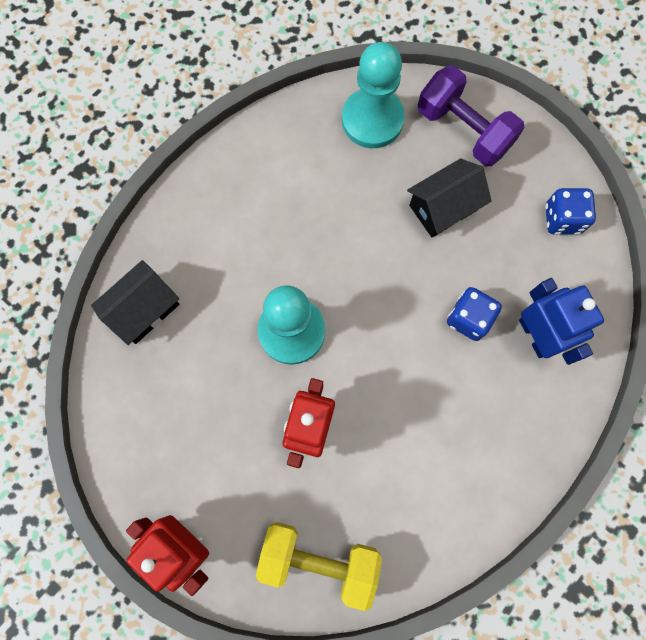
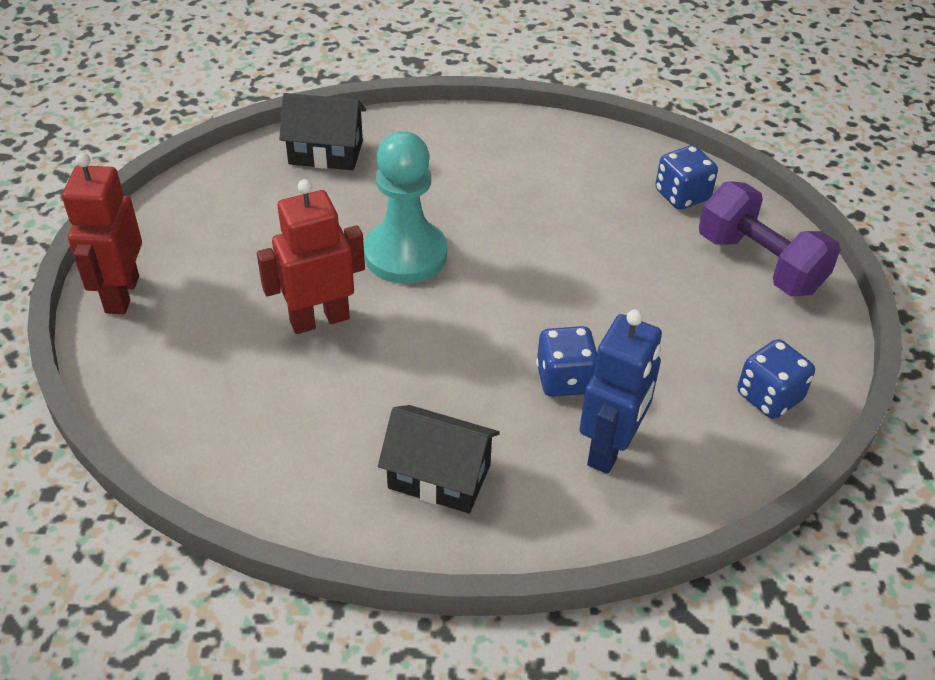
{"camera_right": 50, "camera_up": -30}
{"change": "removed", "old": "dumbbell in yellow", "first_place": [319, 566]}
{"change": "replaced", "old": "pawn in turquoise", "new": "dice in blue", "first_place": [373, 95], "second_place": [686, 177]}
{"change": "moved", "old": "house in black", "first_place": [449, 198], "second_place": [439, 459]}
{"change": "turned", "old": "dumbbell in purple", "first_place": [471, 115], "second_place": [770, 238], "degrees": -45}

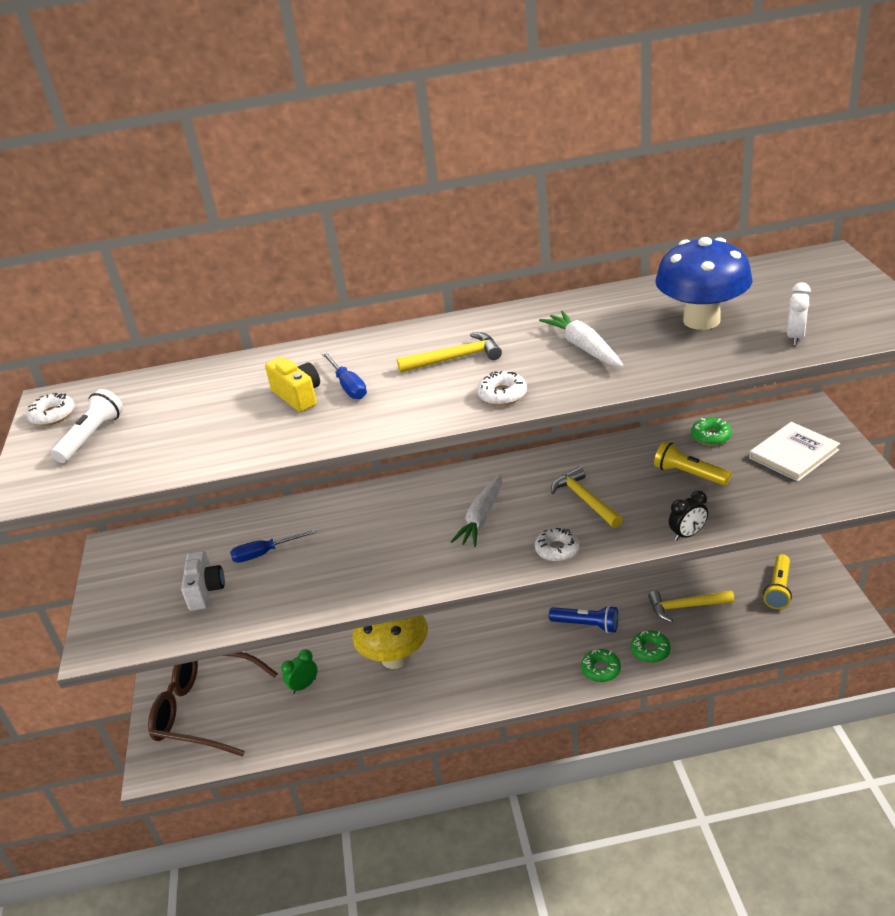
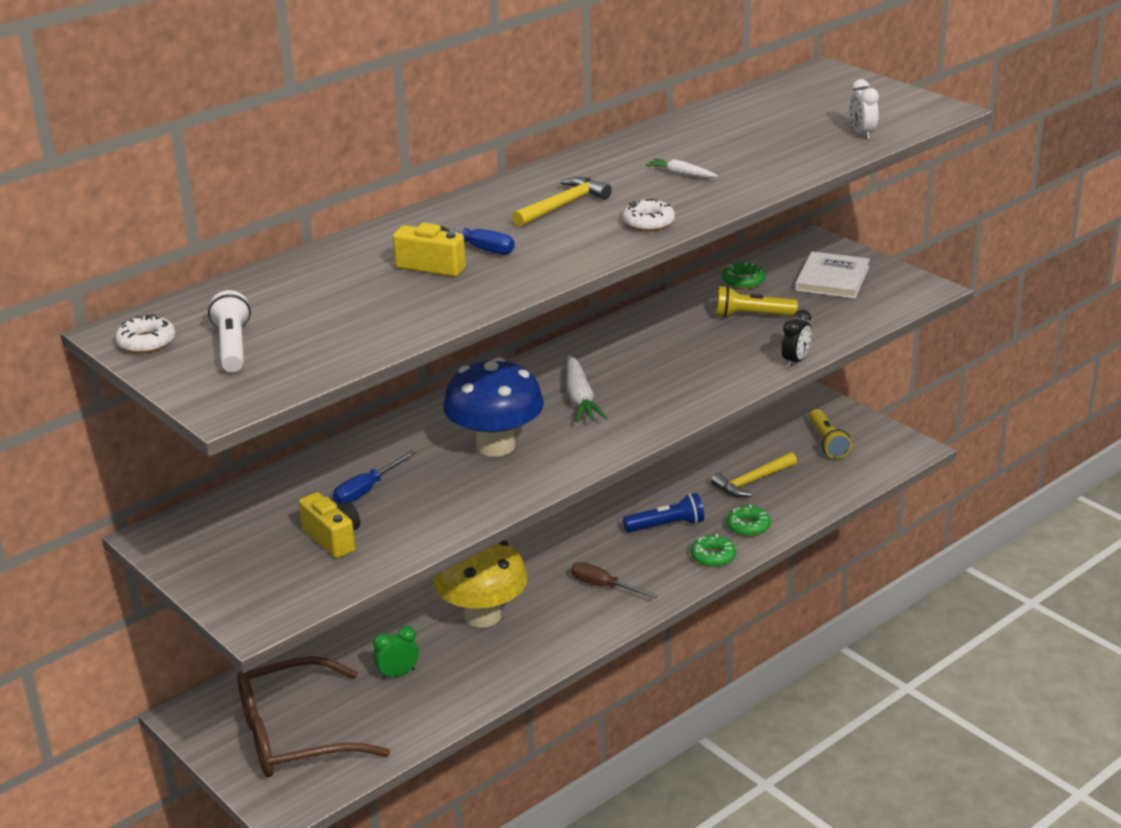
{"camera_right": -35, "camera_up": -5}
{"change": "recoloured", "old": "camera in white", "new": "camera in yellow", "first_place": [203, 581], "second_place": [329, 525]}
{"change": "turned", "old": "clock in green", "first_place": [299, 672], "second_place": [396, 653], "degrees": 45}
{"change": "removed", "old": "donut in white", "first_place": [557, 545]}
{"change": "resized", "old": "carrot in white", "first_place": [581, 339], "second_place": [682, 168], "factor": 0.58}
{"change": "removed", "old": "hammer in yellow", "first_place": [587, 497]}
{"change": "moved", "old": "mushroom in blue", "first_place": [703, 283], "second_place": [493, 407]}
{"change": "added", "new": "screwdriver in brown", "second_place": [614, 580]}

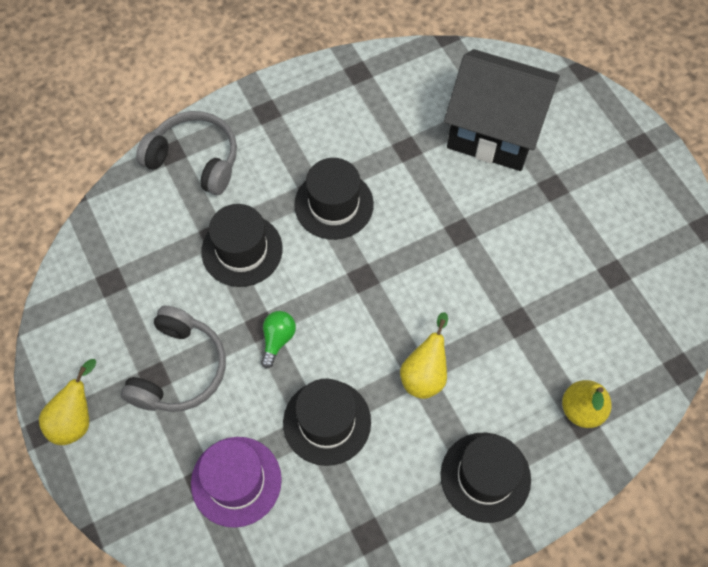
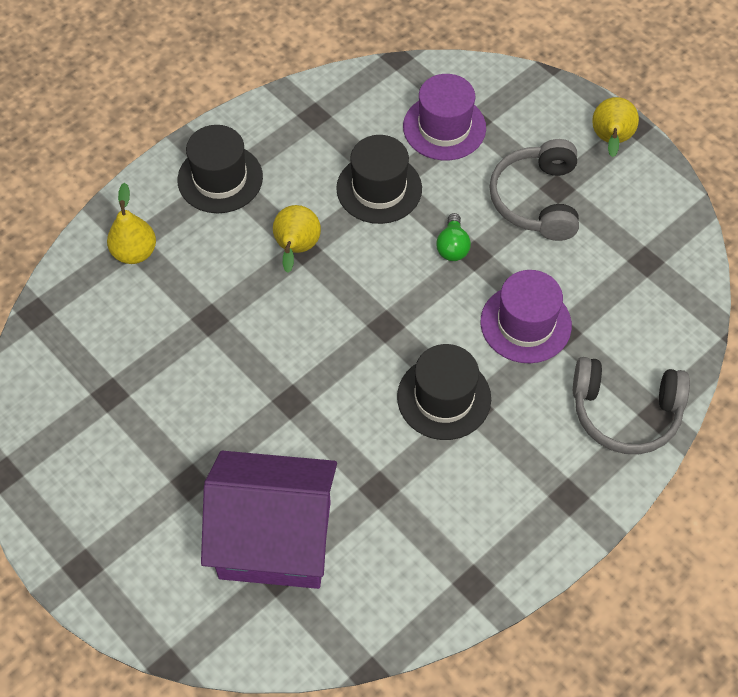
{"camera_right": 165, "camera_up": -5}
{"change": "recoloured", "old": "hat in black", "new": "hat in purple", "first_place": [242, 245], "second_place": [526, 316]}
{"change": "recoloured", "old": "house in black", "new": "house in purple", "first_place": [502, 110], "second_place": [269, 520]}

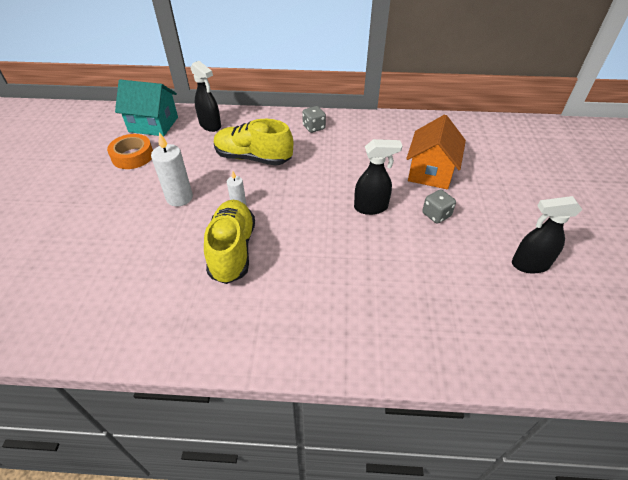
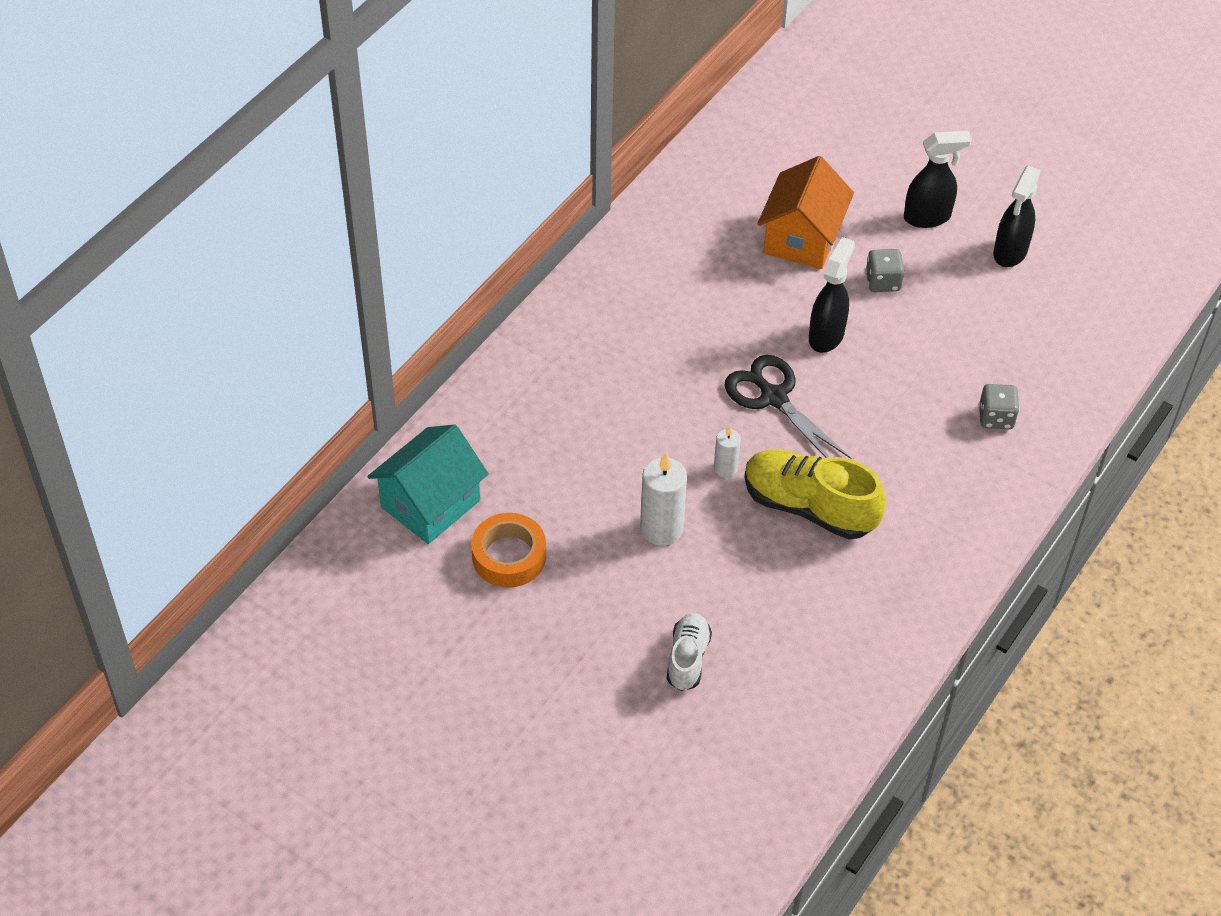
{"camera_right": -60, "camera_up": 5}
{"change": "moved", "old": "spray bottle in black", "first_place": [206, 96], "second_place": [938, 179]}
{"change": "removed", "old": "shoe in yellow", "first_place": [253, 142]}
{"change": "moved", "old": "dice in grey", "first_place": [314, 119], "second_place": [999, 406]}
{"change": "turned", "old": "house in orange", "first_place": [436, 151], "second_place": [805, 212], "degrees": 60}
{"change": "added", "new": "shoe in white", "second_place": [689, 652]}
{"change": "added", "new": "scissors in black", "second_place": [788, 407]}

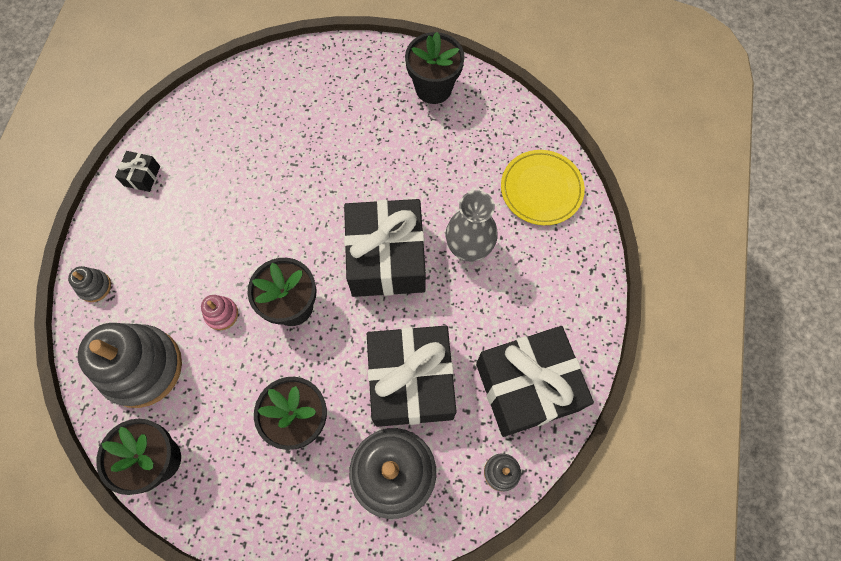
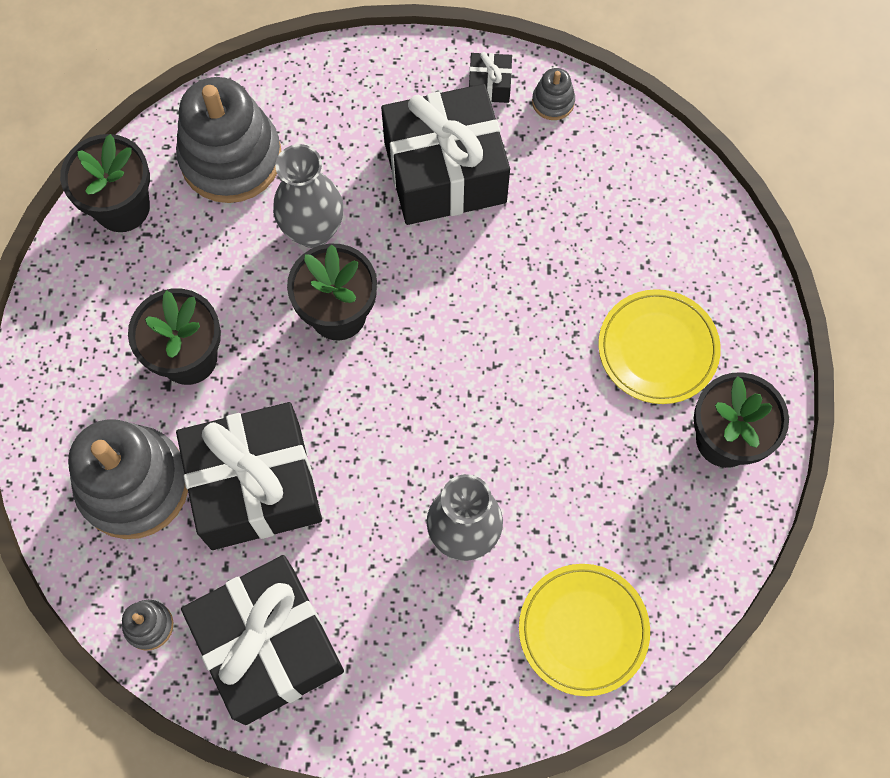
{"camera_right": 80, "camera_up": 0}
{"change": "moved", "old": "stacking toy in grey", "first_place": [89, 284], "second_place": [553, 94]}
{"change": "replaced", "old": "stacking toy in pink", "new": "vase in grey", "first_place": [219, 312], "second_place": [308, 196]}
{"change": "moved", "old": "gift in black", "first_place": [385, 248], "second_place": [445, 154]}
{"change": "added", "new": "plate in yellow", "second_place": [659, 346]}

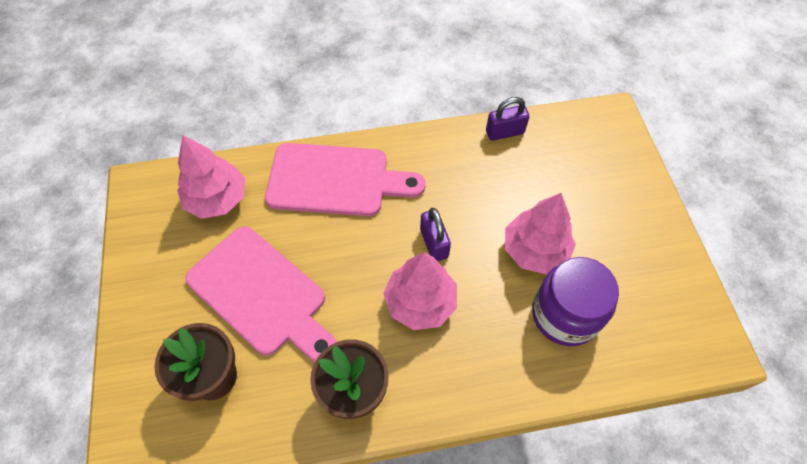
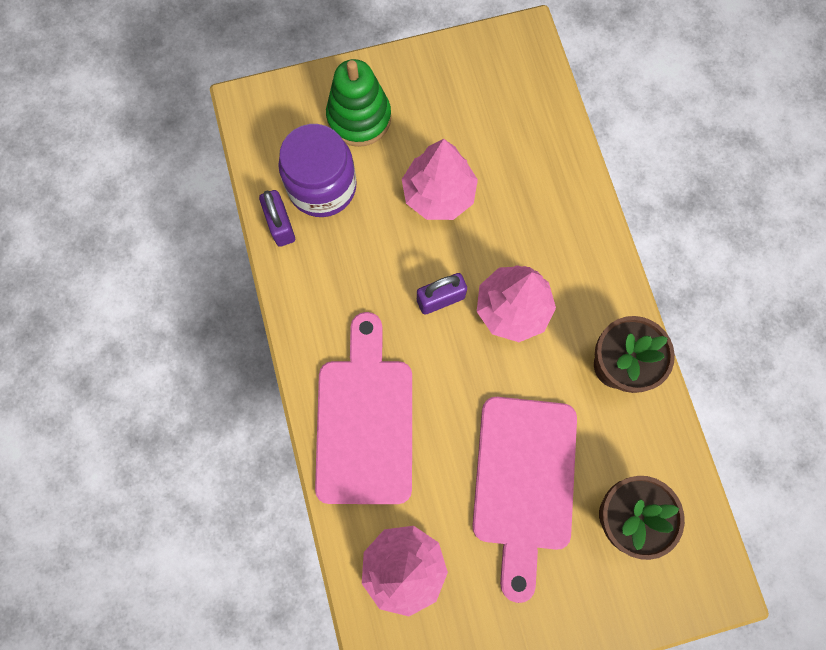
{"camera_right": -95, "camera_up": 15}
{"change": "turned", "old": "cutting board in pink", "first_place": [261, 294], "second_place": [524, 500], "degrees": 150}
{"change": "moved", "old": "jar in purple", "first_place": [575, 301], "second_place": [317, 170]}
{"change": "added", "new": "stacking toy in green", "second_place": [358, 103]}

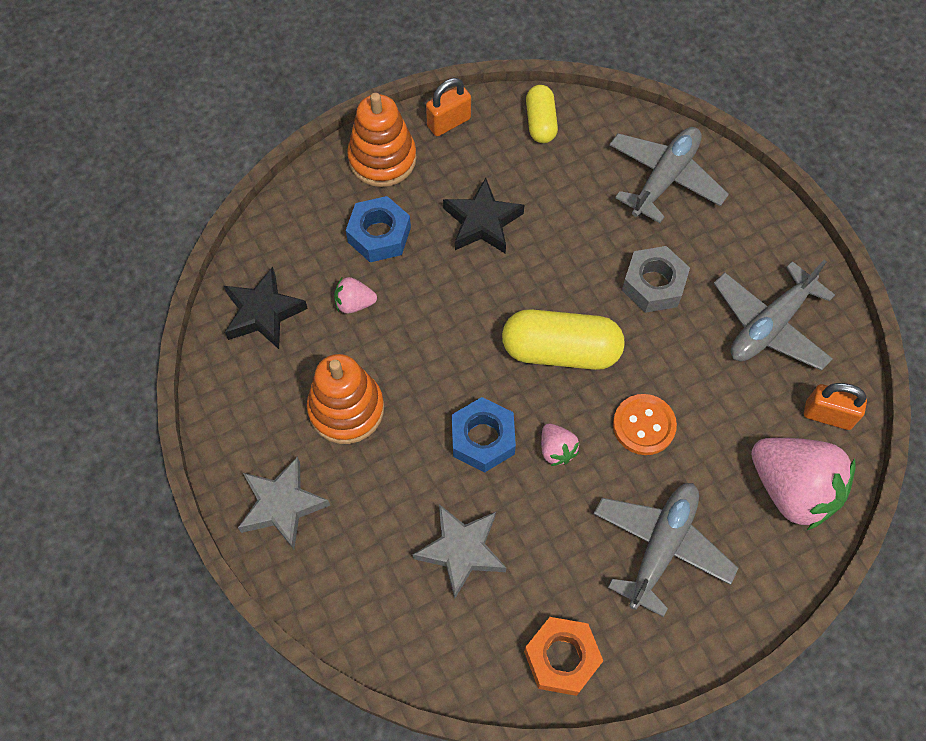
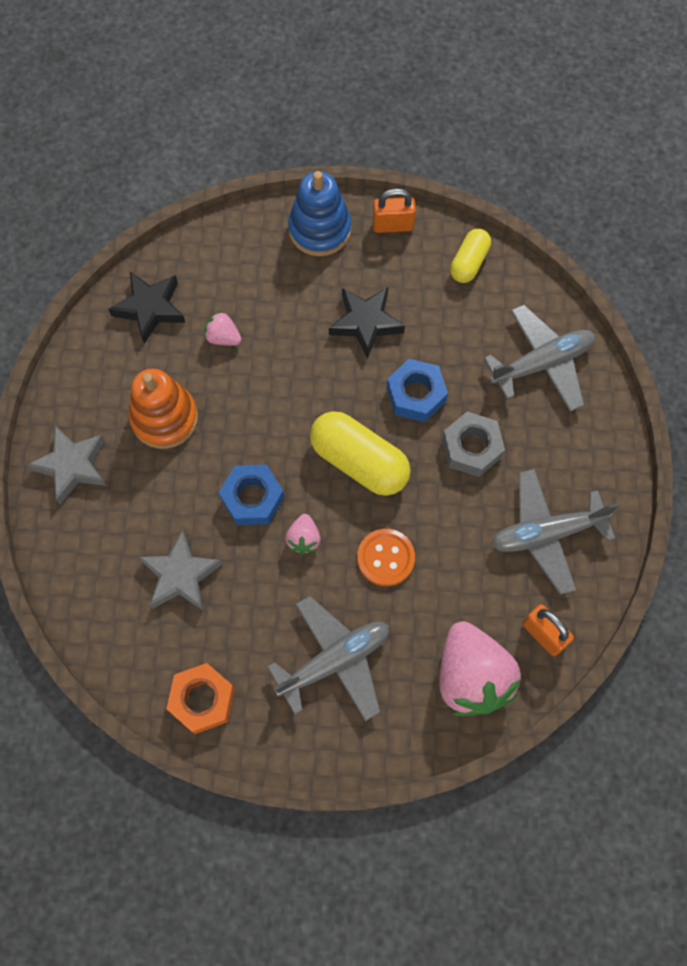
{"camera_right": 30, "camera_up": 5}
{"change": "moved", "old": "nut in blue", "first_place": [378, 229], "second_place": [417, 390]}
{"change": "recoloured", "old": "stacking toy in orange", "new": "stacking toy in blue", "first_place": [382, 140], "second_place": [319, 213]}

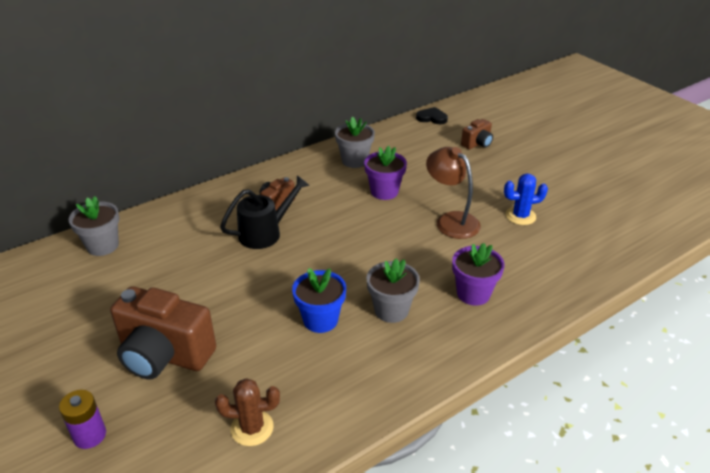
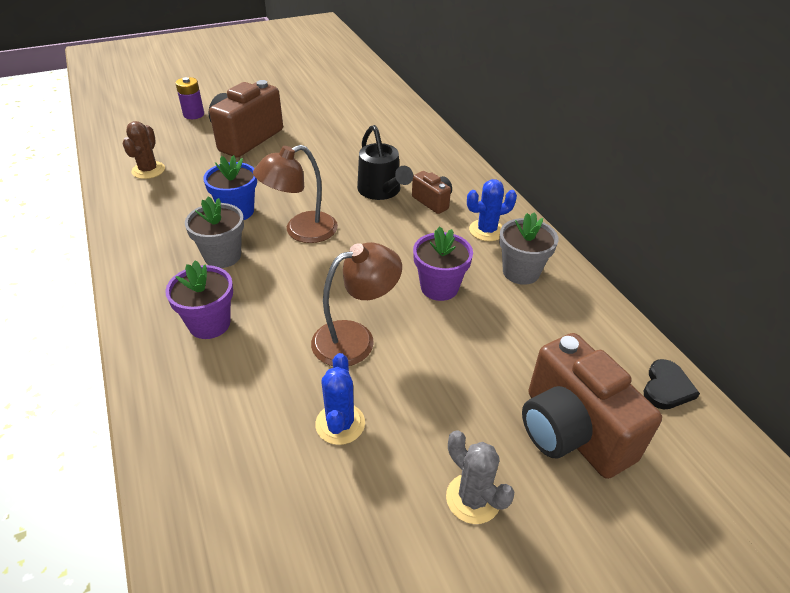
{"camera_right": 100, "camera_up": 5}
{"change": "removed", "old": "flower pot in grey", "first_place": [94, 226]}
{"change": "resized", "old": "camera in brown", "first_place": [477, 134], "second_place": [592, 406], "factor": 2.01}
{"change": "added", "new": "lamp in brown", "second_place": [295, 194]}
{"change": "added", "new": "cactus in grey", "second_place": [480, 477]}
{"change": "added", "new": "cactus in blue", "second_place": [492, 210]}

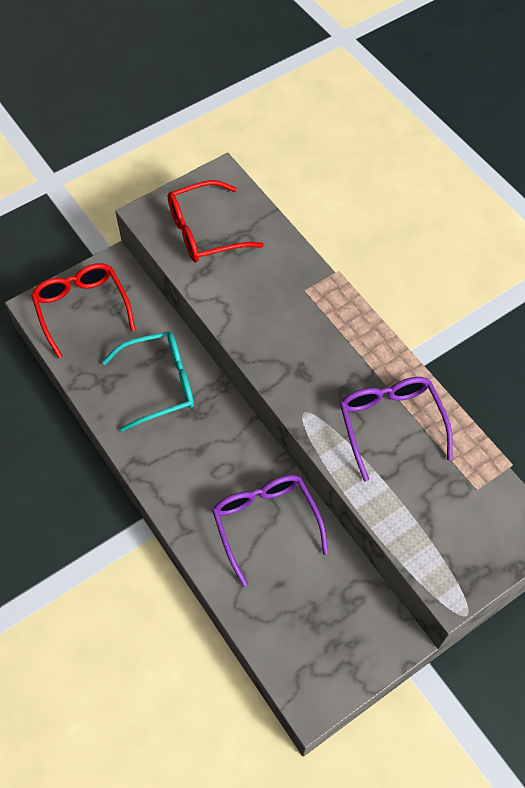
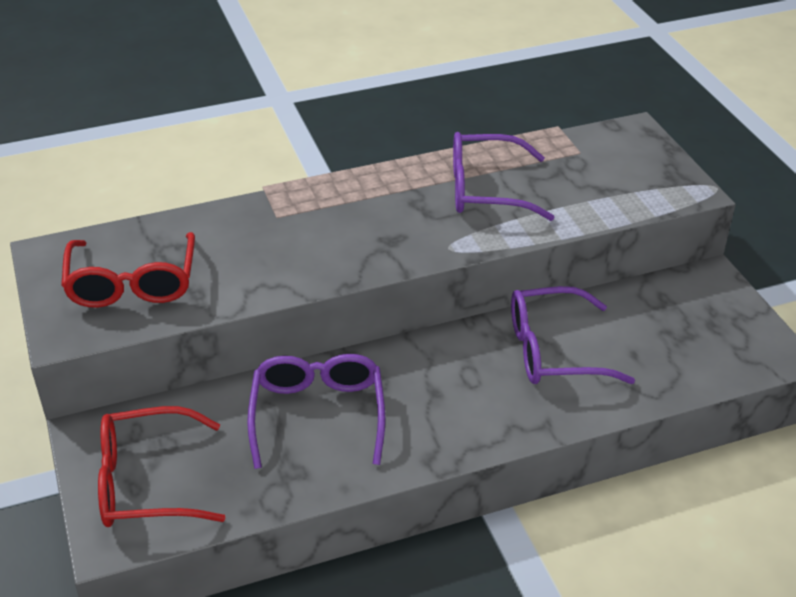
{"camera_right": -75, "camera_up": -20}
{"change": "recoloured", "old": "glasses in turquoise", "new": "glasses in purple", "first_place": [148, 381], "second_place": [316, 411]}

